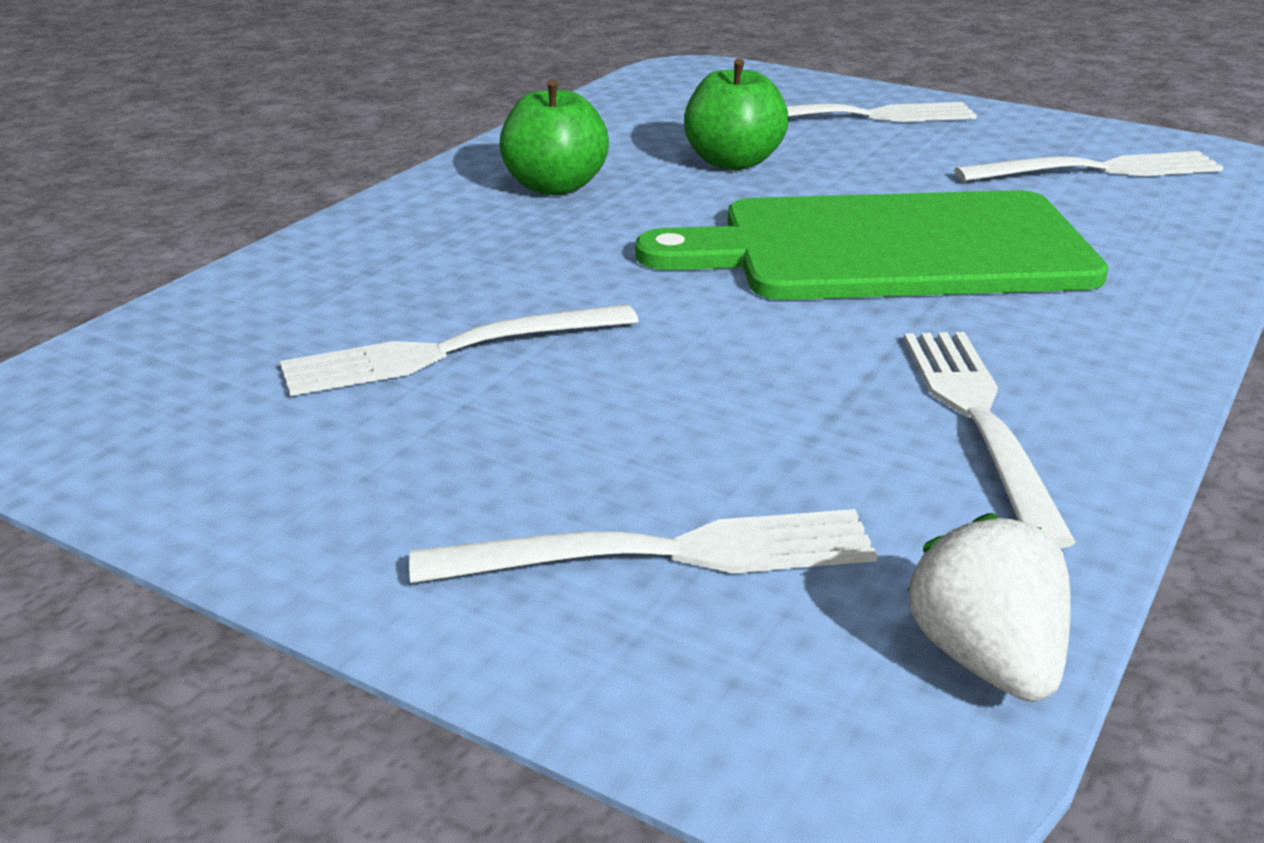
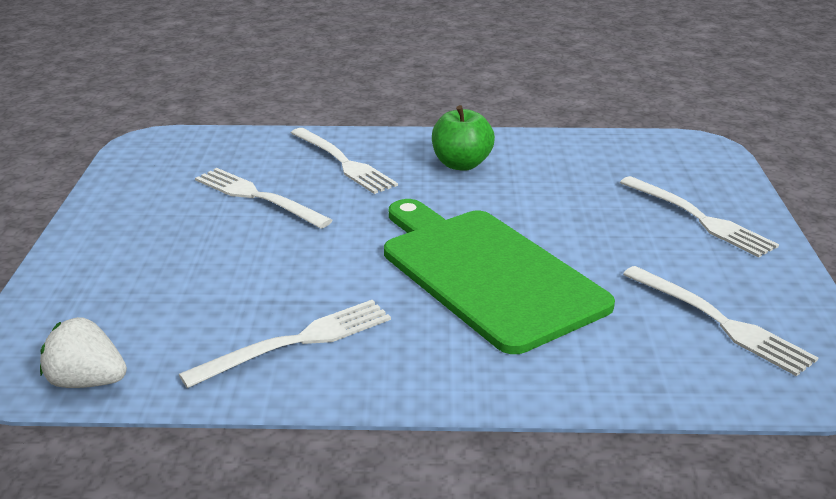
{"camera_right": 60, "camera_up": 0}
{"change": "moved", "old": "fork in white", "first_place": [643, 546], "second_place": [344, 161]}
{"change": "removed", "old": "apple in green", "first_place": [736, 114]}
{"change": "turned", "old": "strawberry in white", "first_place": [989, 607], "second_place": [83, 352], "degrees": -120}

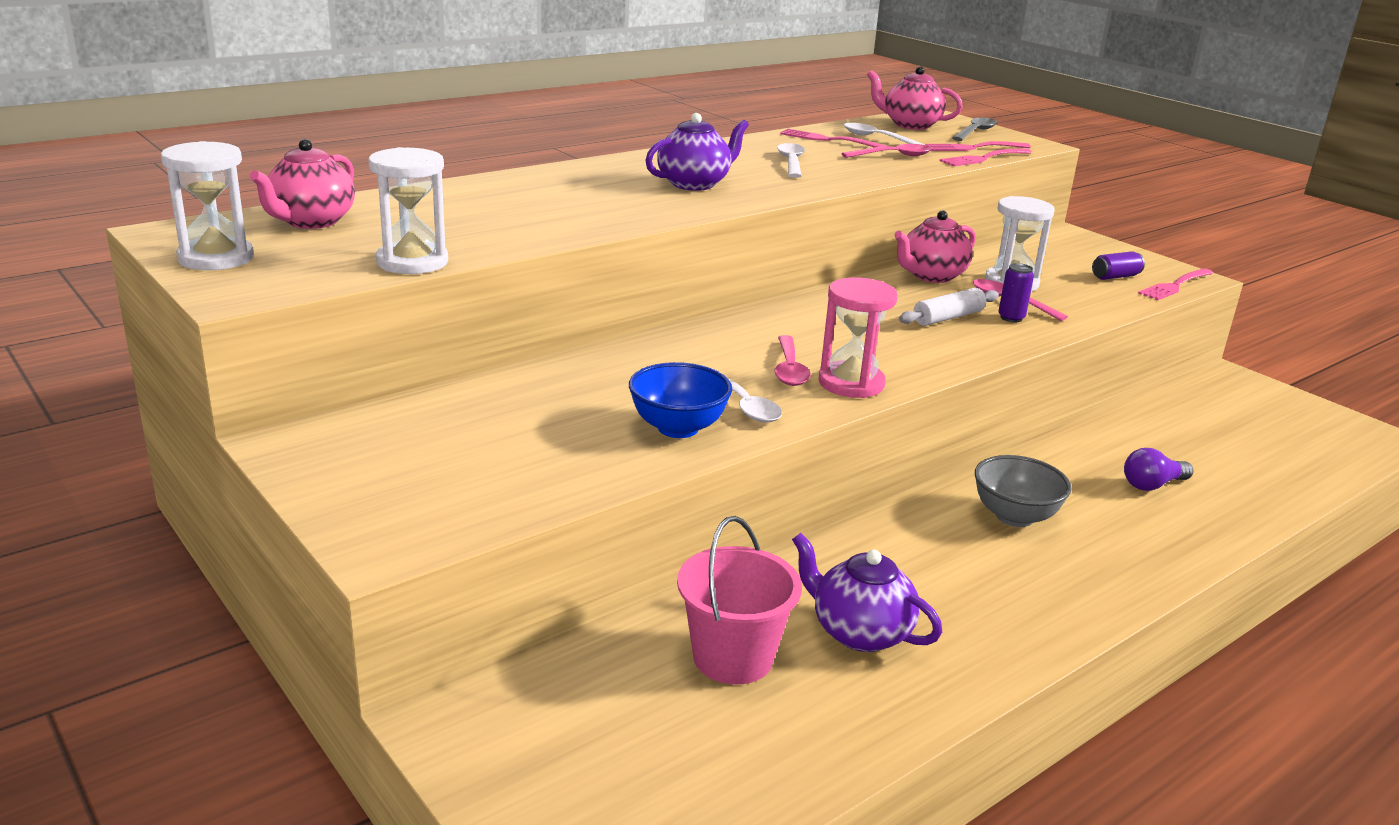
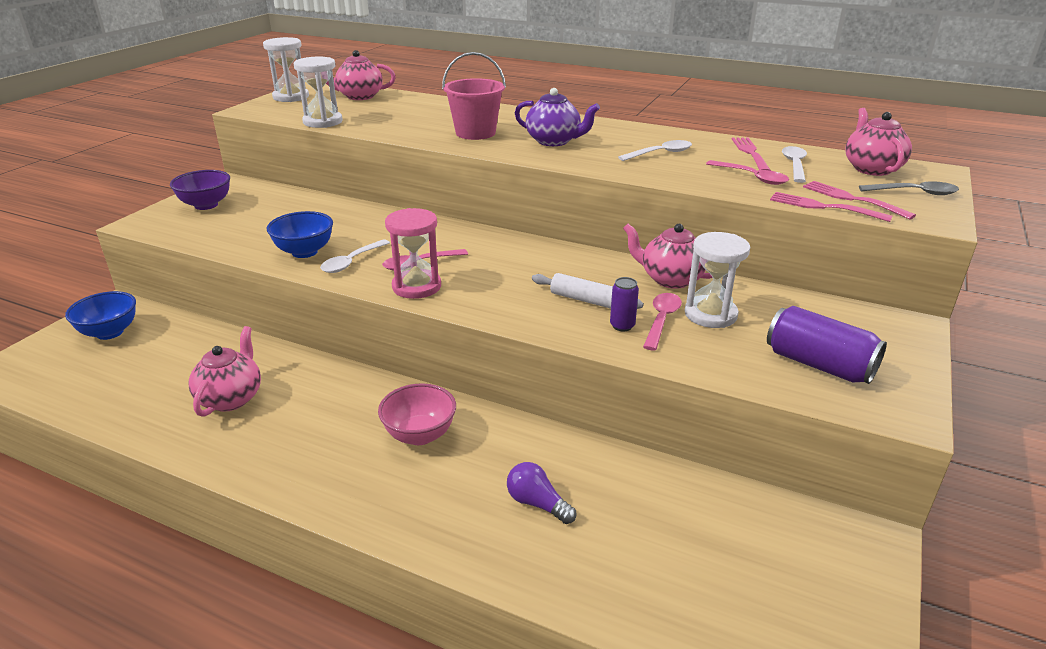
{"camera_right": 65, "camera_up": 5}
{"change": "moved", "old": "bucket in pink", "first_place": [739, 600], "second_place": [474, 96]}
{"change": "recoloured", "old": "teapot in purple", "new": "teapot in pink", "first_place": [867, 592], "second_place": [225, 371]}
{"change": "recoloured", "old": "bowl in grey", "new": "bowl in pink", "first_place": [1023, 491], "second_place": [417, 414]}
{"change": "resized", "old": "can in purple", "first_place": [1118, 265], "second_place": [827, 345], "factor": 1.86}
{"change": "removed", "old": "fork in pink", "first_place": [1175, 284]}
{"change": "added", "new": "bowl in blue", "second_place": [100, 315]}
{"change": "added", "new": "bowl in purple", "second_place": [200, 190]}

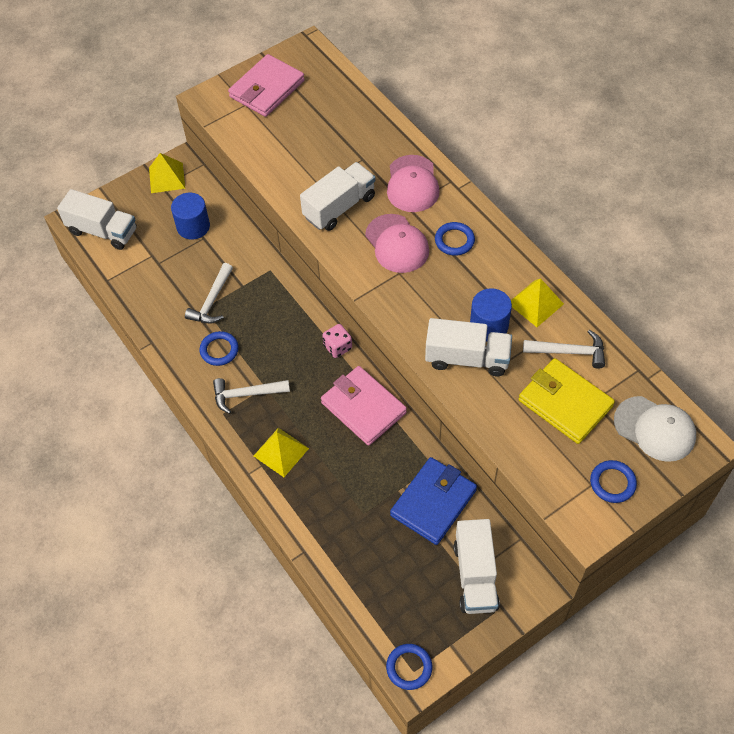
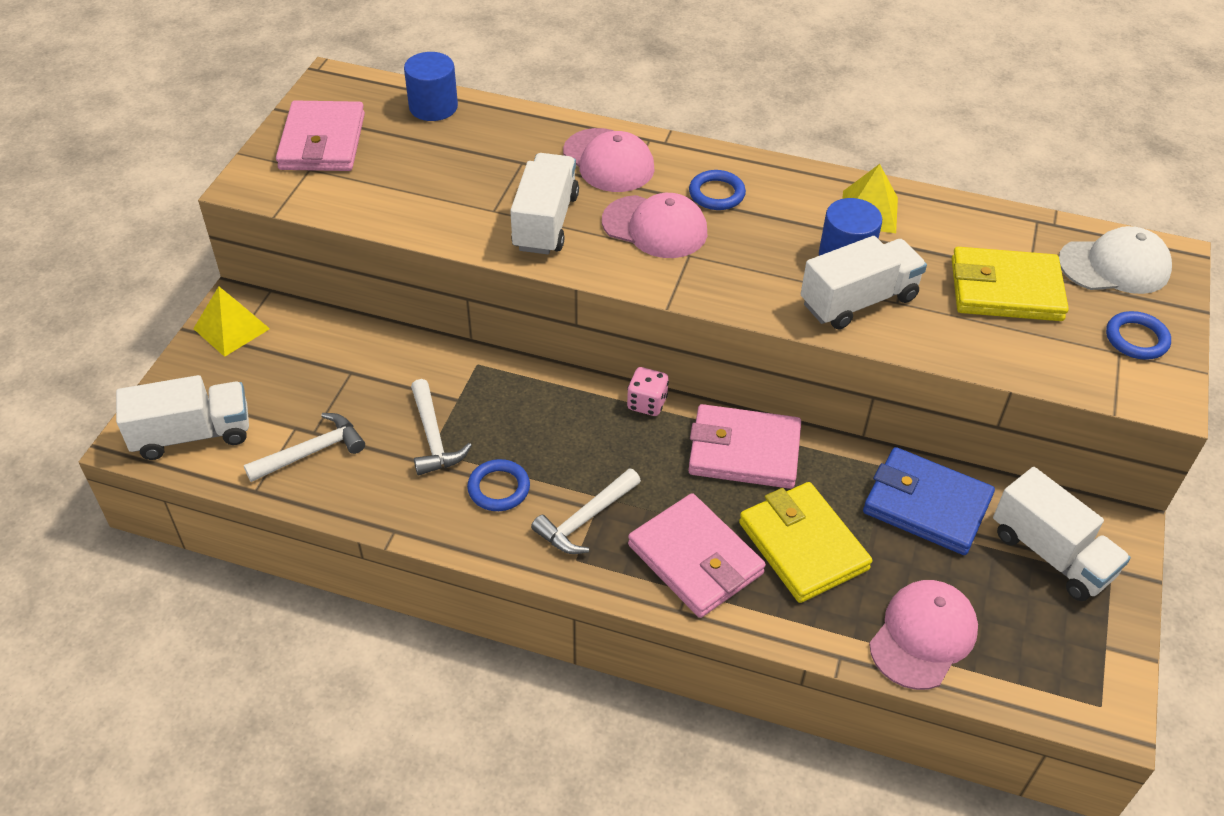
{"camera_right": -40, "camera_up": -10}
{"change": "moved", "old": "cylinder in blue", "first_place": [190, 216], "second_place": [431, 86]}
{"change": "replaced", "old": "pyramid in yellow", "new": "wallet in pink", "first_place": [281, 452], "second_place": [697, 555]}
{"change": "removed", "old": "ring in blue", "first_place": [409, 667]}
{"change": "turned", "old": "wallet in blue", "first_place": [433, 501], "second_place": [929, 501], "degrees": -60}
{"change": "moved", "old": "hammer in white", "first_place": [564, 349], "second_place": [304, 447]}
{"change": "added", "new": "wallet in yellow", "second_place": [805, 542]}
{"change": "added", "new": "cap in pink", "second_place": [923, 635]}

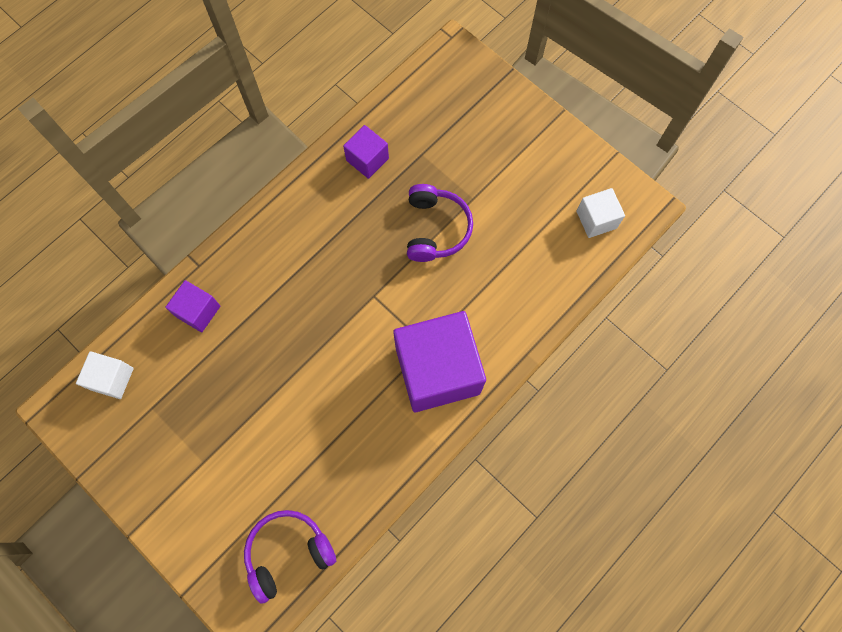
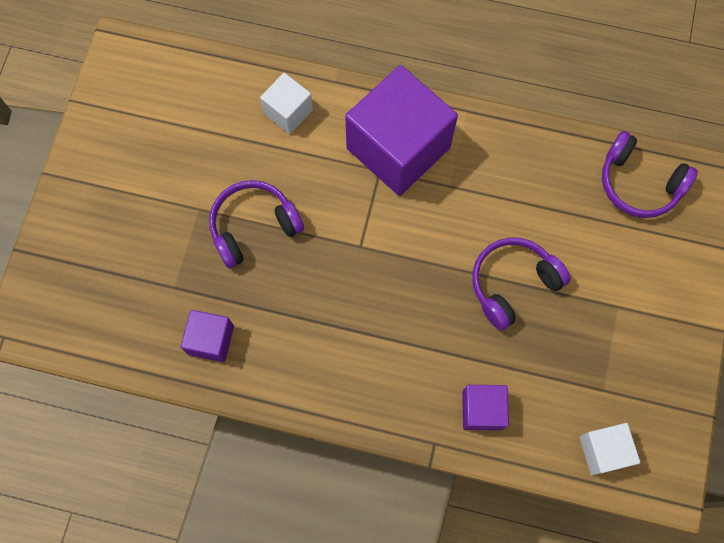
{"camera_right": -120, "camera_up": 0}
{"change": "moved", "old": "cube in white", "first_place": [601, 213], "second_place": [286, 103]}
{"change": "added", "new": "headphones in purple", "second_place": [521, 284]}

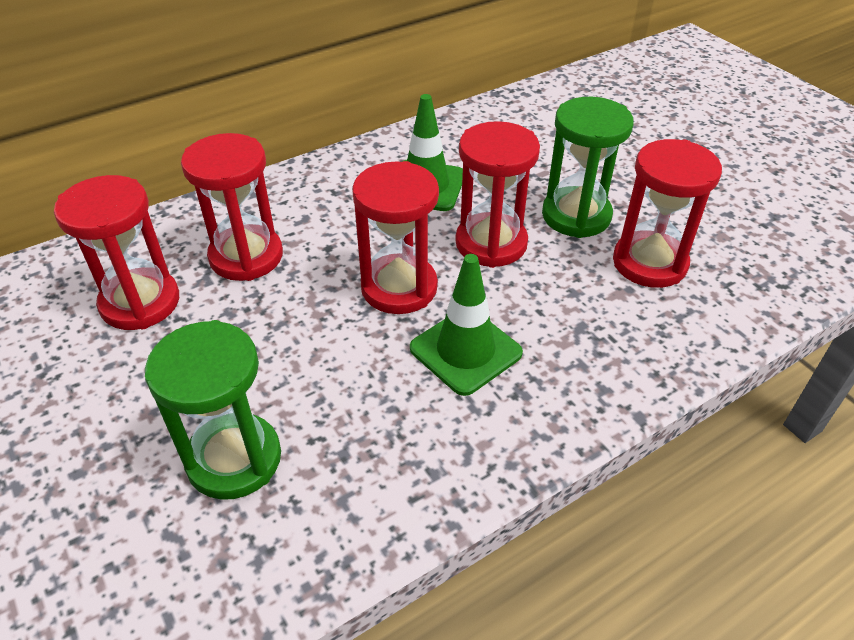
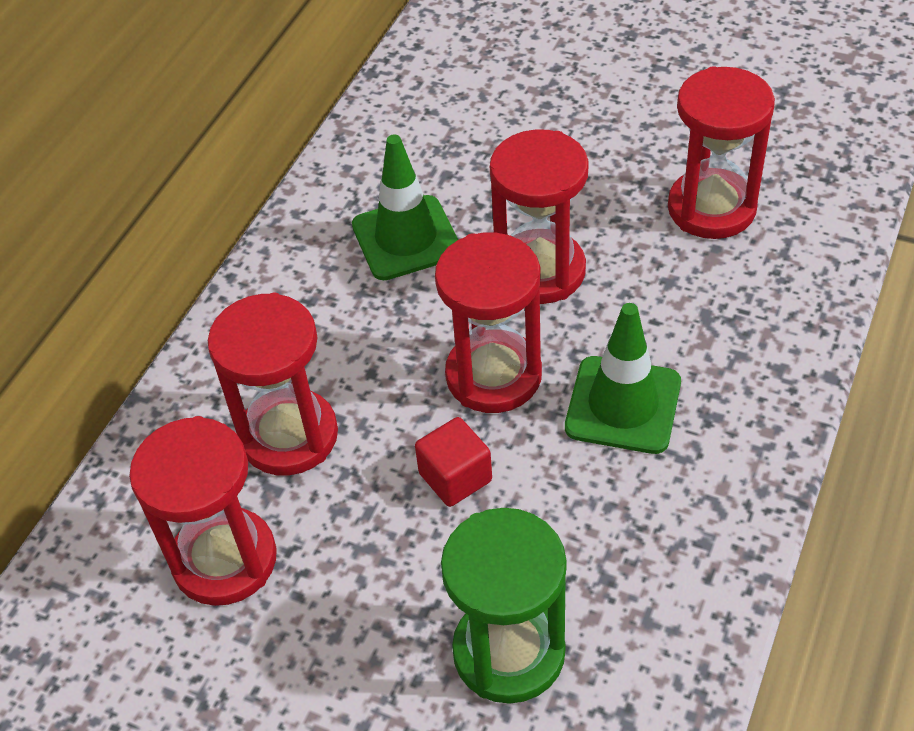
{"camera_right": -30, "camera_up": 5}
{"change": "removed", "old": "hourglass in green", "first_place": [588, 167]}
{"change": "added", "new": "cube in red", "second_place": [453, 462]}

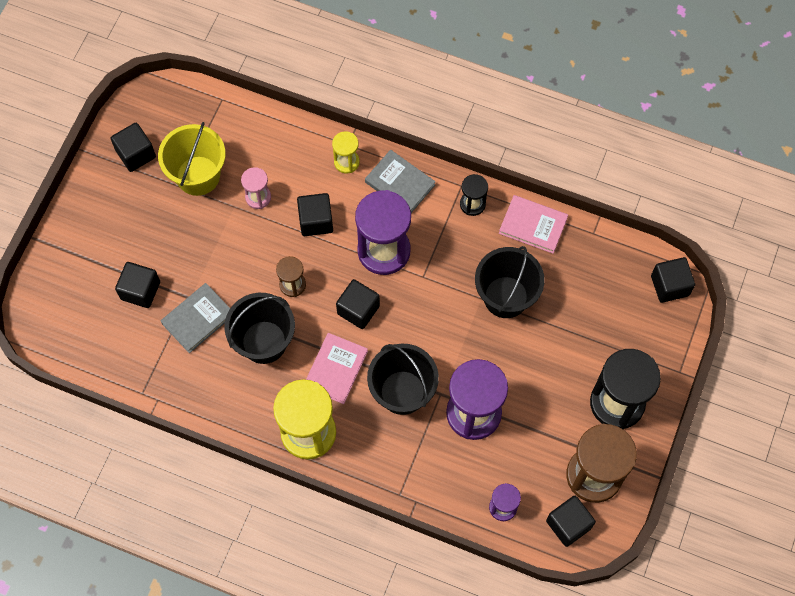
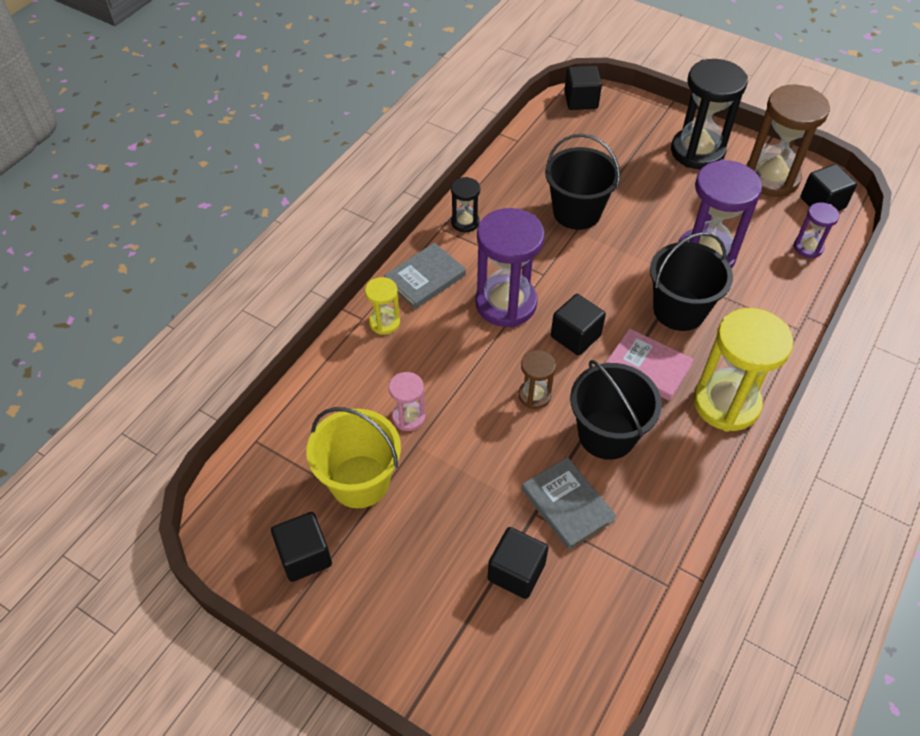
{"camera_right": -80, "camera_up": -15}
{"change": "removed", "old": "cube in black", "first_place": [315, 214]}
{"change": "removed", "old": "book in pink", "first_place": [533, 224]}

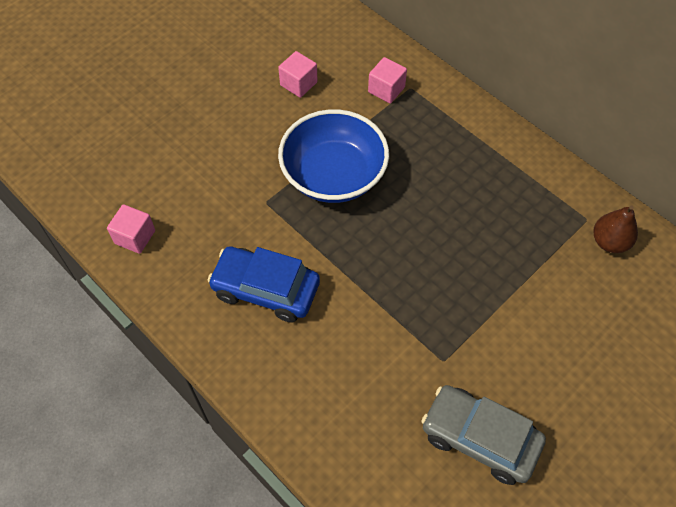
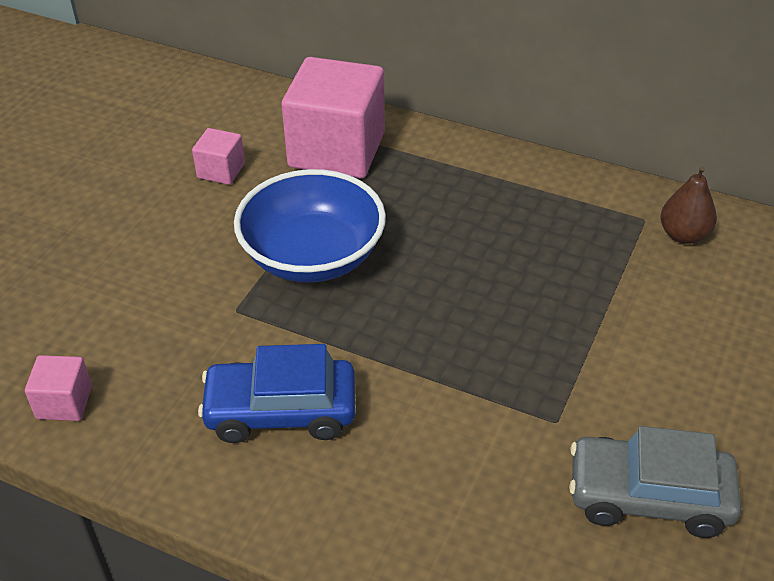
{"camera_right": -20, "camera_up": -15}
{"change": "resized", "old": "cube in pink", "first_place": [387, 80], "second_place": [333, 117], "factor": 2.2}

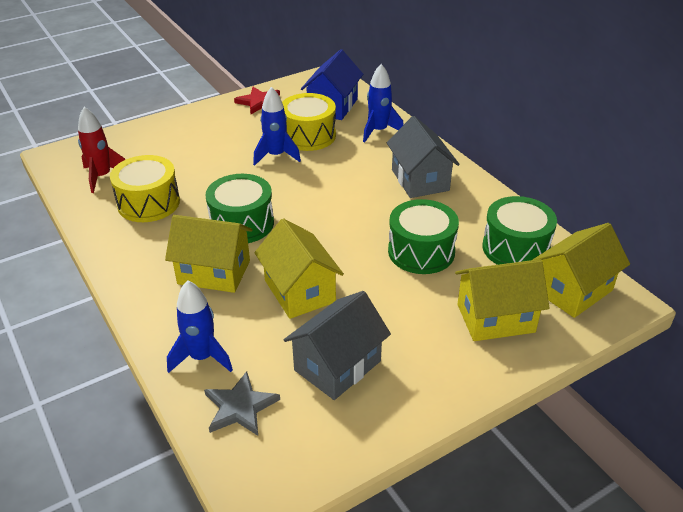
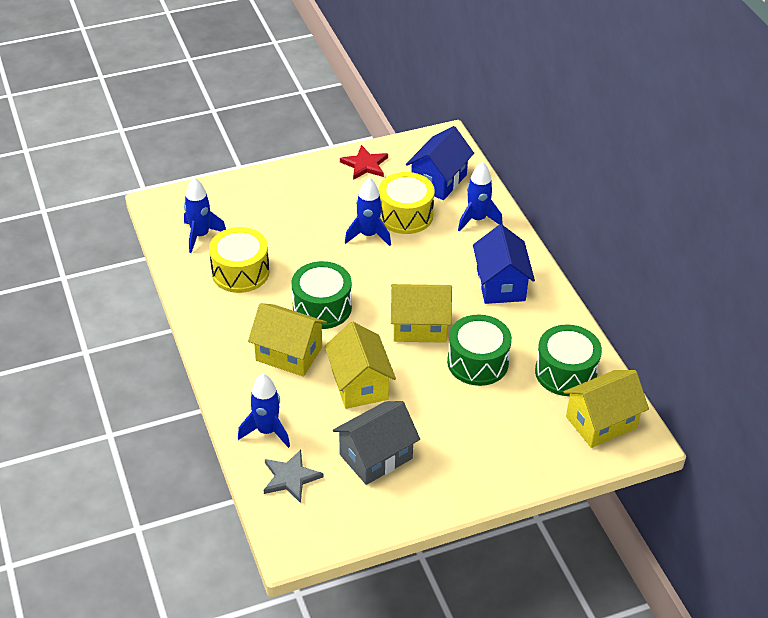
{"camera_right": 10, "camera_up": 5}
{"change": "recoloured", "old": "rocket in red", "new": "rocket in blue", "first_place": [101, 150], "second_place": [205, 215]}
{"change": "recoloured", "old": "house in grey", "new": "house in blue", "first_place": [423, 157], "second_place": [504, 264]}
{"change": "moved", "old": "house in yellow", "first_place": [502, 300], "second_place": [421, 313]}

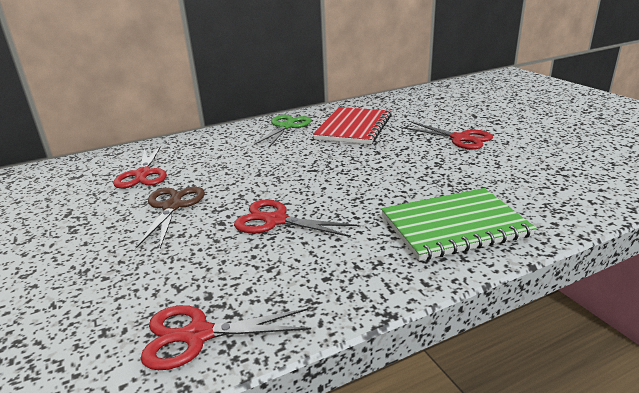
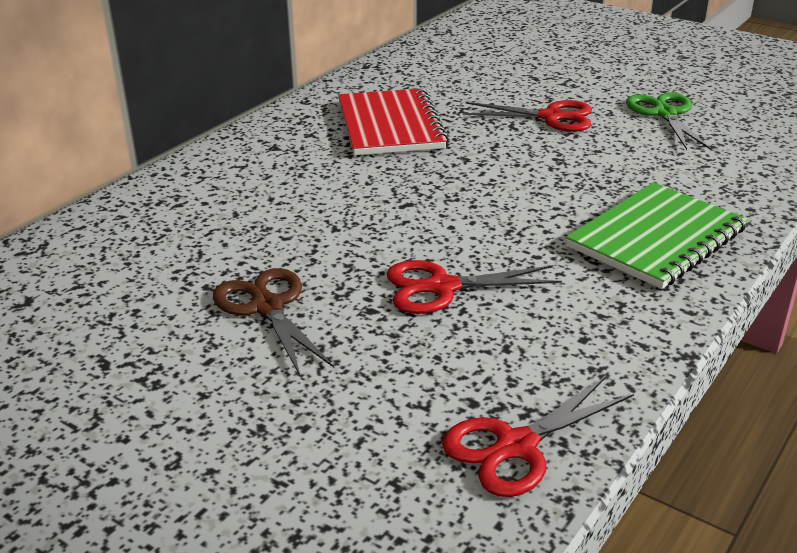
{"camera_right": -30, "camera_up": 5}
{"change": "removed", "old": "scissors in red", "first_place": [140, 167]}
{"change": "moved", "old": "scissors in green", "first_place": [282, 131], "second_place": [669, 121]}

